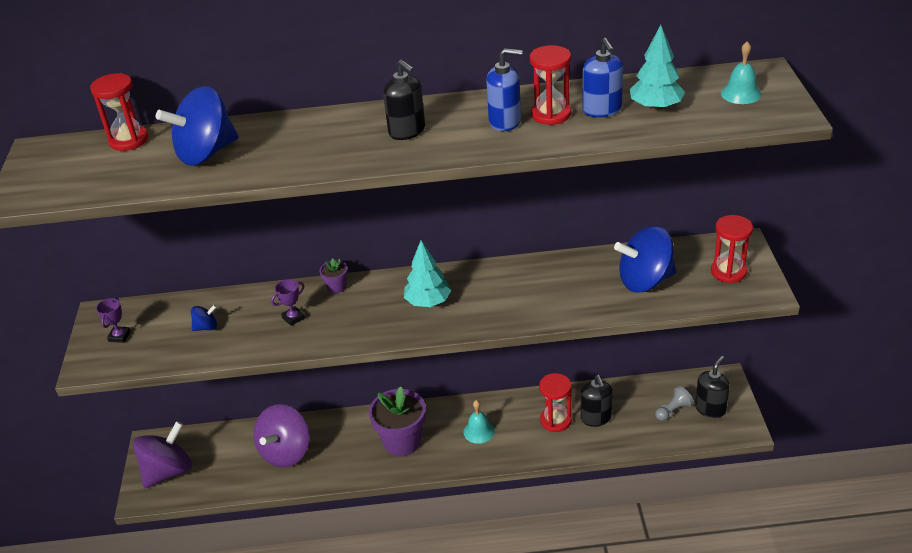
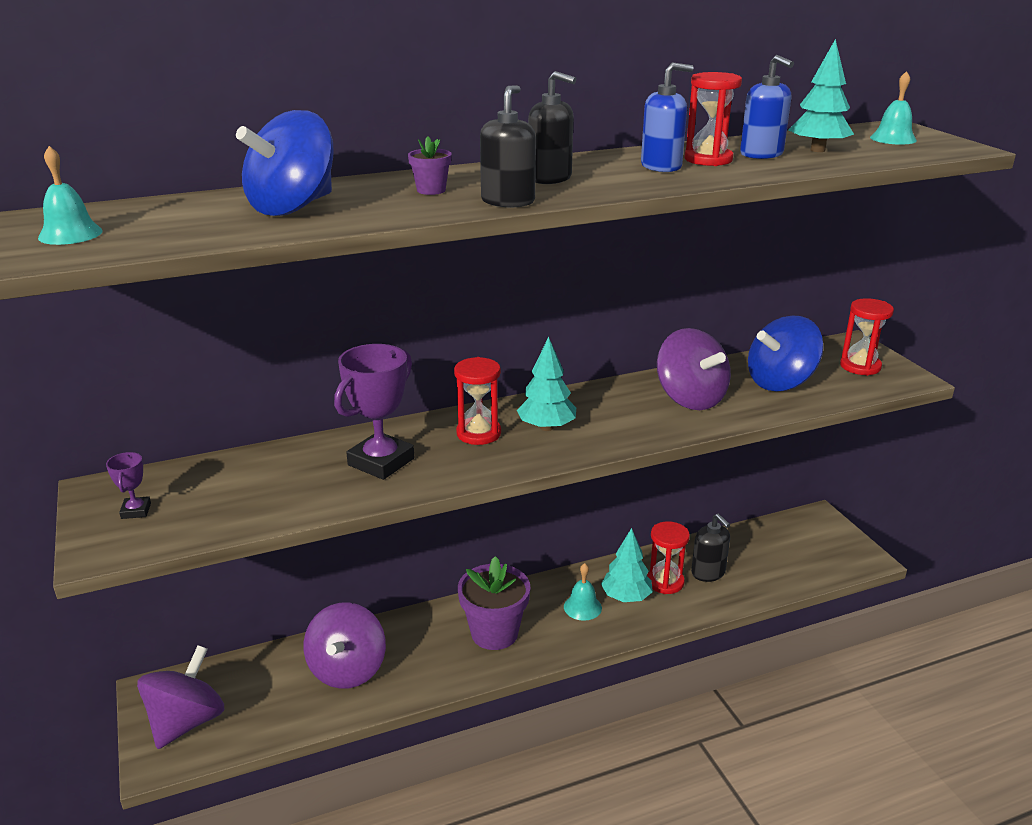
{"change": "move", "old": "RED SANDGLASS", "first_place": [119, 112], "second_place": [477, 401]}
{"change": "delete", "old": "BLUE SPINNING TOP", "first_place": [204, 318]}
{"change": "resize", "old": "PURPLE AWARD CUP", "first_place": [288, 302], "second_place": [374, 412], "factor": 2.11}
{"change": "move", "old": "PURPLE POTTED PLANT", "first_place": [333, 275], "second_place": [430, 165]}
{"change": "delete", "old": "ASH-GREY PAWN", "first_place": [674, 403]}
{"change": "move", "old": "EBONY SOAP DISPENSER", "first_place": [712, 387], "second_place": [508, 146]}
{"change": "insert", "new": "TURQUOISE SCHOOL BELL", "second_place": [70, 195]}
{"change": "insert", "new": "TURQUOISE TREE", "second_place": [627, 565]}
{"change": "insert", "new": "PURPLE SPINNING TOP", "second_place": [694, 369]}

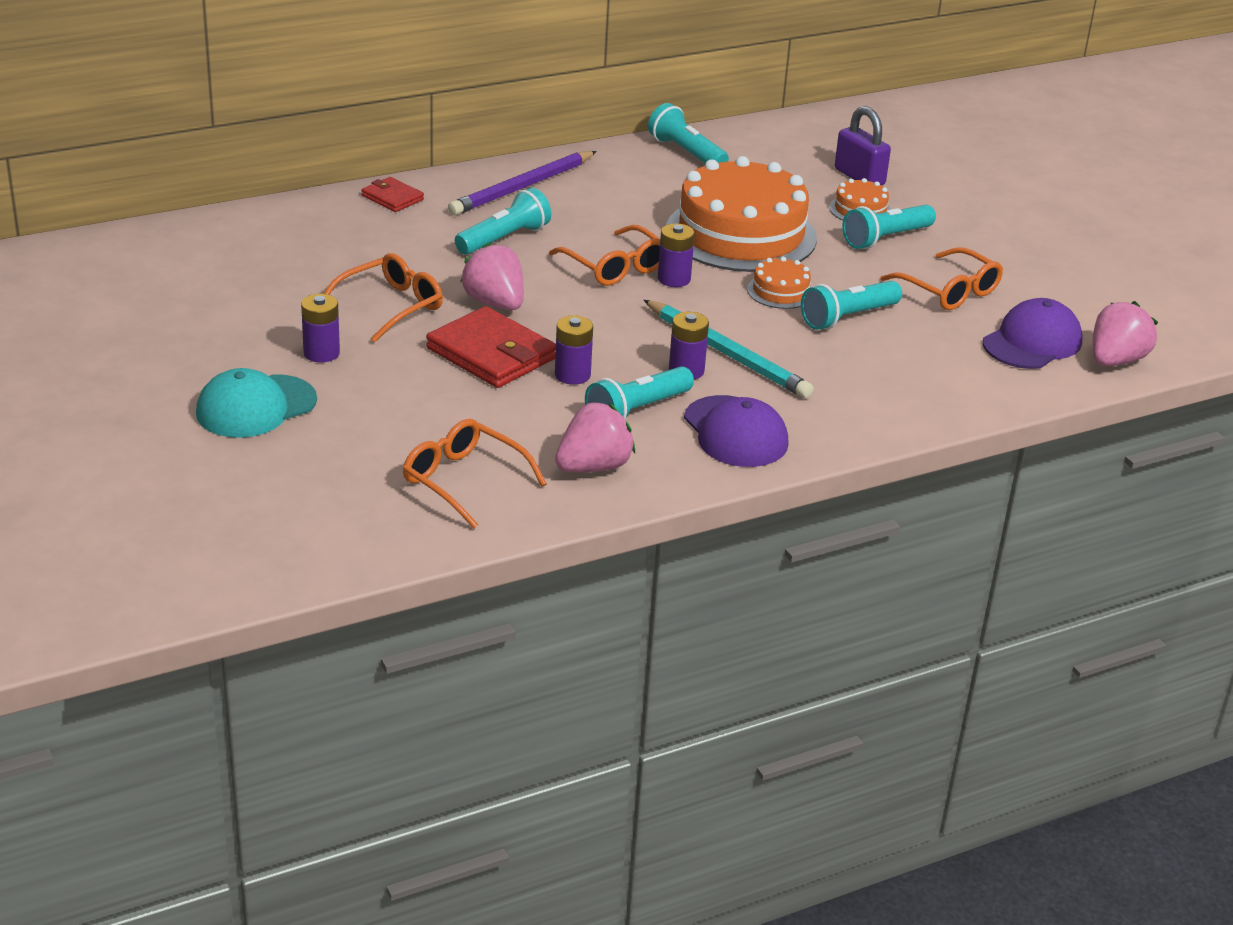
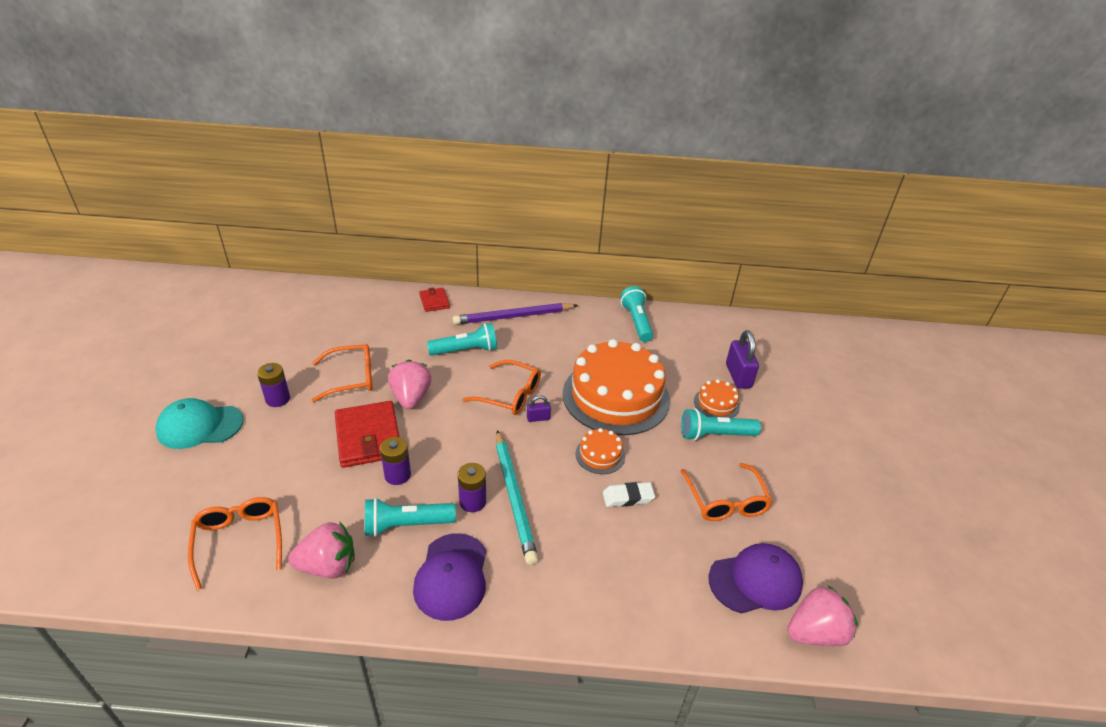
{"change": "rotate", "old": "ORANGE-COLOURED GLASSES", "first_place": [604, 255], "second_place": [501, 387], "degrees": -60}
{"change": "replace", "old": "PURPLE POWER CELL", "new": "PURPLE LOCK", "first_place": [676, 255], "second_place": [539, 409]}
{"change": "replace", "old": "TURQUOISE POCKET TORCH", "new": "WHITE PENCIL ERASER", "first_place": [851, 305], "second_place": [629, 494]}

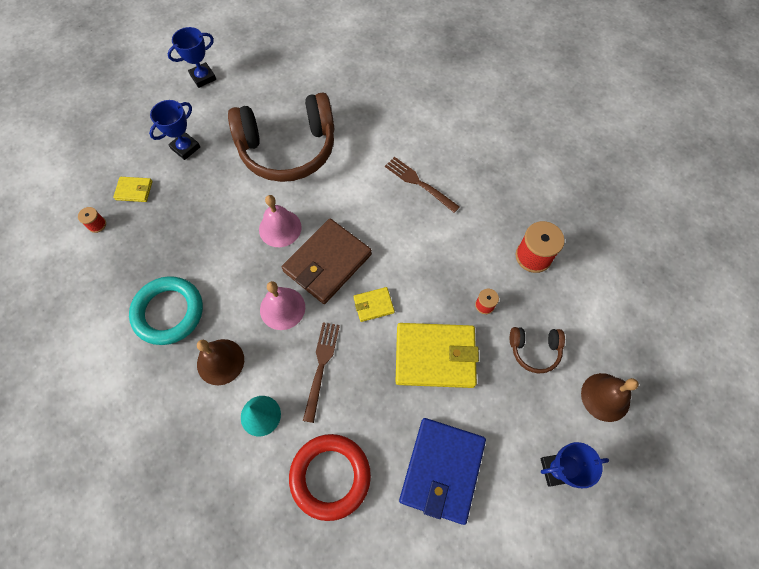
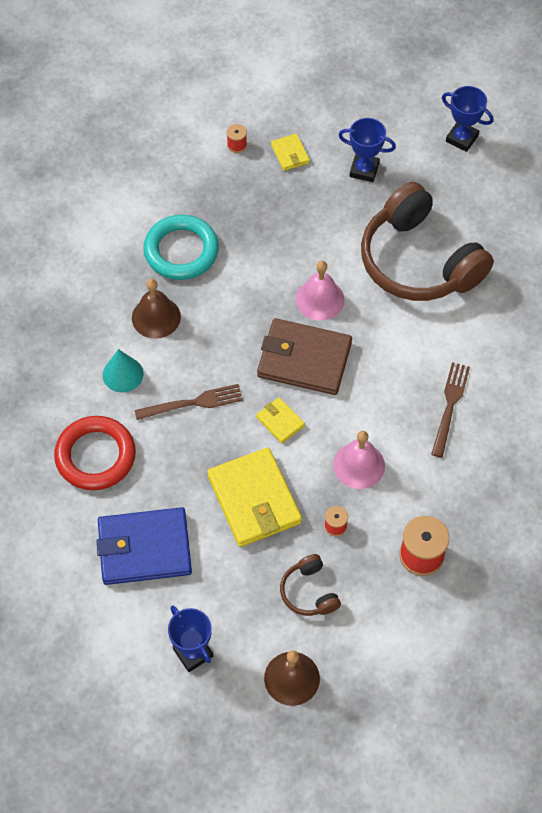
{"change": "move", "old": "PINK SCHOOL BELL", "first_place": [282, 305], "second_place": [359, 460]}

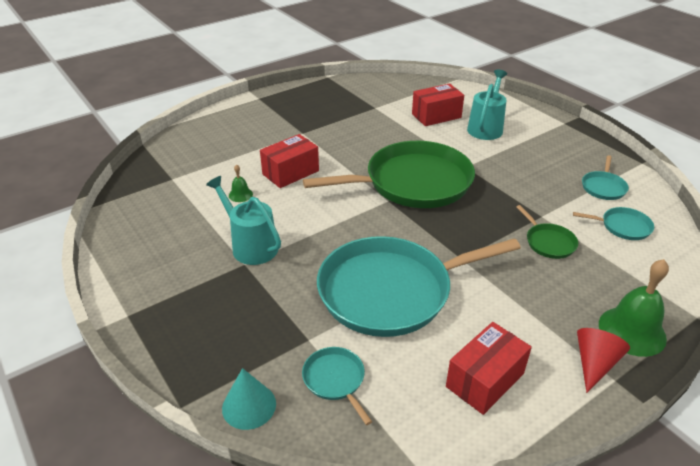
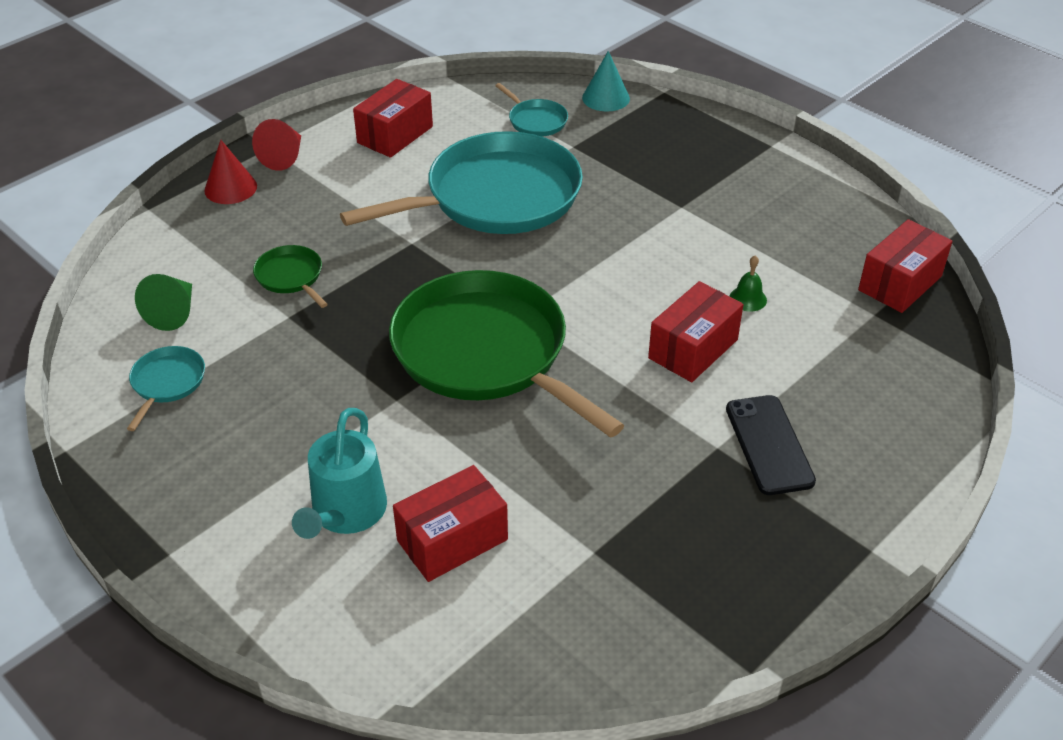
{"change": "delete", "old": "TURQUOISE WATERING POT", "first_place": [243, 220]}
{"change": "rotate", "old": "EMERALD PAN", "first_place": [389, 174], "second_place": [507, 354], "degrees": 75}
{"change": "replace", "old": "TURQUOISE PAN", "new": "EMERALD SOLID CONE", "first_place": [613, 223], "second_place": [163, 302]}
{"change": "replace", "old": "EMERALD SCHOOL BELL", "new": "RED SOLID CONE", "first_place": [634, 308], "second_place": [230, 172]}
{"change": "insert", "new": "EBONY SMARTPHONE", "second_place": [771, 445]}
{"change": "insert", "new": "RED PARCEL", "second_place": [905, 266]}

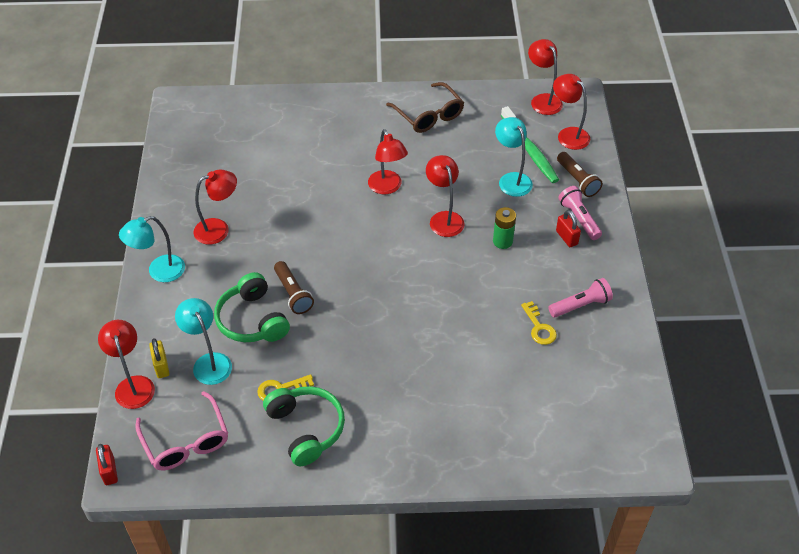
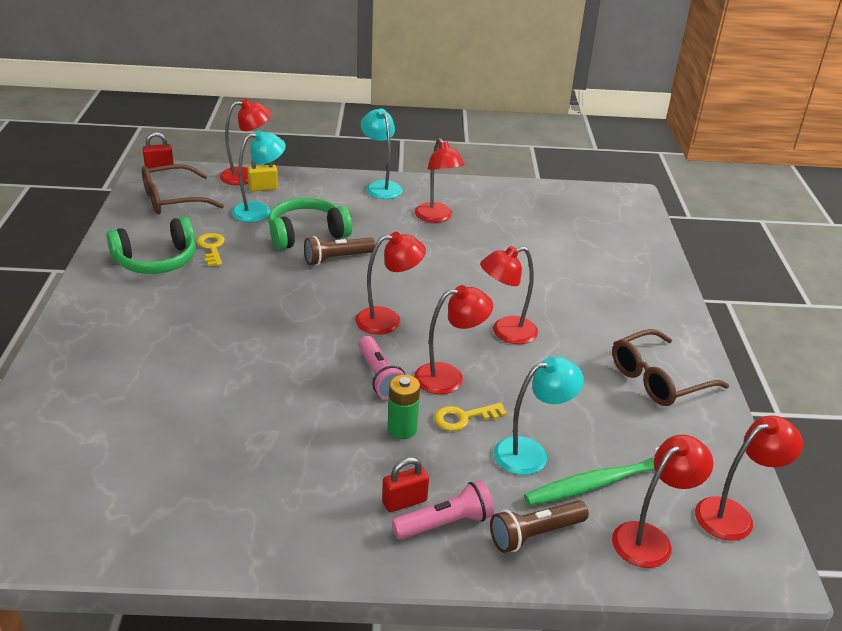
{"change": "recolor", "old": "PINK GLASSES", "new": "BROWN GLASSES", "first_place": [181, 430], "second_place": [183, 189]}
{"change": "move", "old": "YELLOW DOOR KEY", "first_place": [539, 323], "second_place": [470, 417]}
{"change": "move", "old": "PINK POCKET TORCH", "first_place": [580, 297], "second_place": [382, 368]}
{"change": "insert", "new": "RED LAMP", "second_place": [390, 283]}

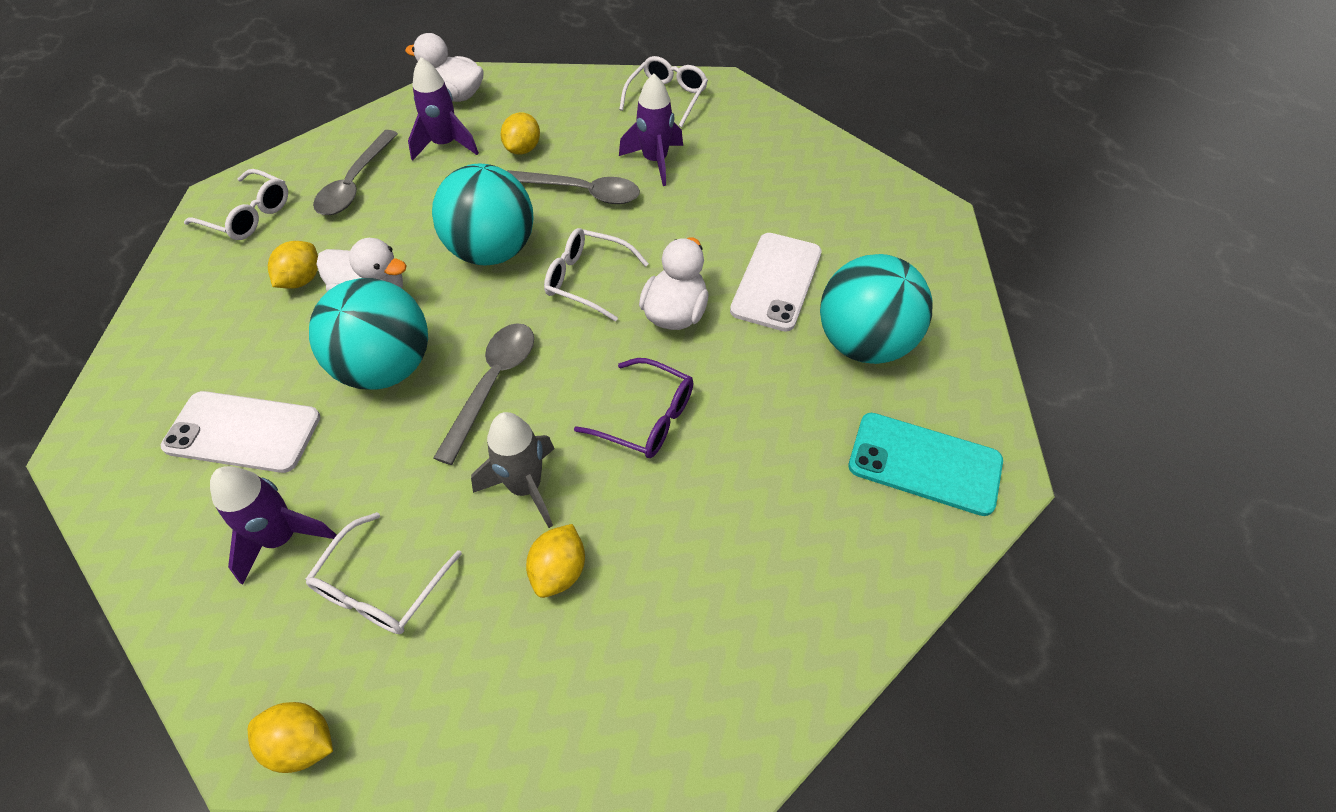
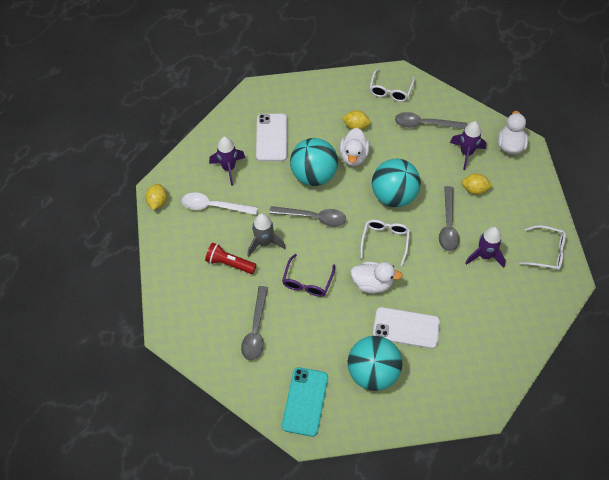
{"change": "replace", "old": "WHITE GLASSES", "new": "WHITE TEASPOON", "first_place": [383, 573], "second_place": [220, 203]}
{"change": "replace", "old": "YELLOW LEMON", "new": "RED POCKET TORCH", "first_place": [555, 561], "second_place": [230, 258]}
{"change": "insert", "new": "ASH-GREY TEASPOON", "second_place": [254, 323]}

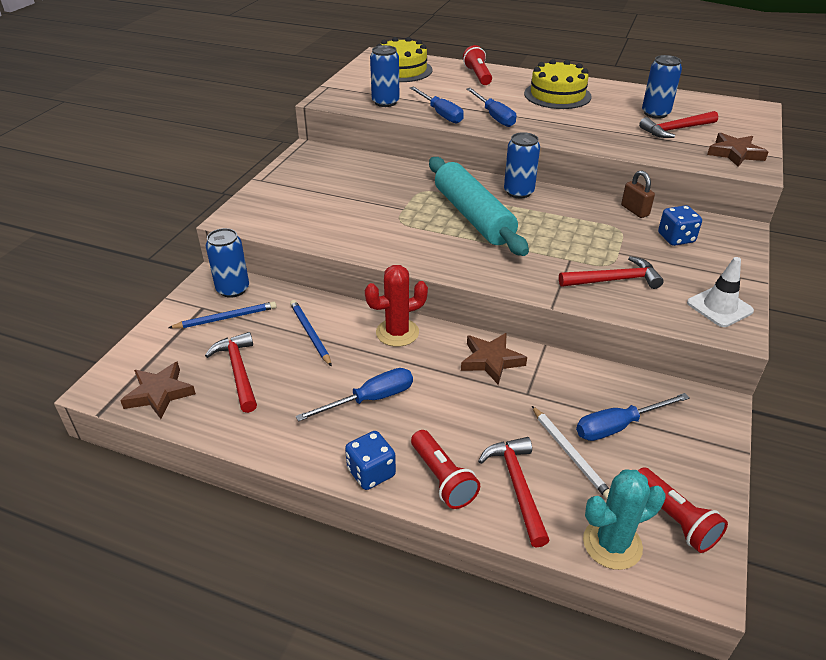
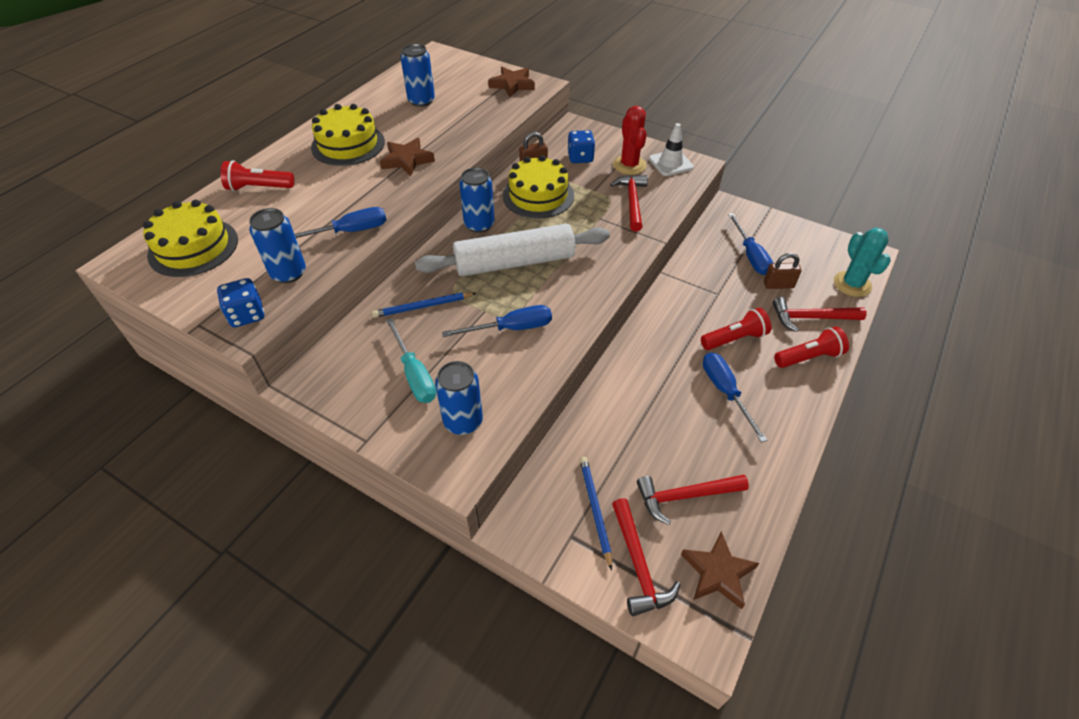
{"change": "move", "old": "BLUE SODA CAN", "first_place": [227, 263], "second_place": [459, 398]}
{"change": "move", "old": "BLUE LEAD PENCIL", "first_place": [311, 333], "second_place": [424, 305]}
{"change": "move", "old": "BLUE GAME DIE", "first_place": [370, 460], "second_place": [240, 302]}
{"change": "move", "old": "RED SAGUARO CACTUS", "first_place": [396, 306], "second_place": [630, 140]}
{"change": "recolor", "old": "TURQUOISE PASTRY ROLLER", "new": "WHITE PASTRY ROLLER", "first_place": [479, 206], "second_place": [512, 250]}
{"change": "move", "old": "BROWN FIVE-POINTED STAR", "first_place": [494, 359], "second_place": [407, 157]}
{"change": "move", "old": "BLUE FLAT SCREWDRIVER", "first_place": [491, 107], "second_place": [497, 321]}
{"change": "replace", "old": "WHITE LEAD PENCIL", "new": "BROWN LOCK", "first_place": [571, 452], "second_place": [782, 271]}
{"change": "move", "old": "RED POCKET TORCH", "first_place": [683, 510], "second_place": [736, 329]}
{"change": "move", "old": "RED CARPENTER'S HAMMER", "first_place": [678, 124], "second_place": [646, 557]}
{"change": "insert", "new": "TURQUOISE FLAT SCREWDRIVER", "second_place": [411, 360]}
{"change": "insert", "new": "YELLOW GATEAU", "second_place": [538, 187]}

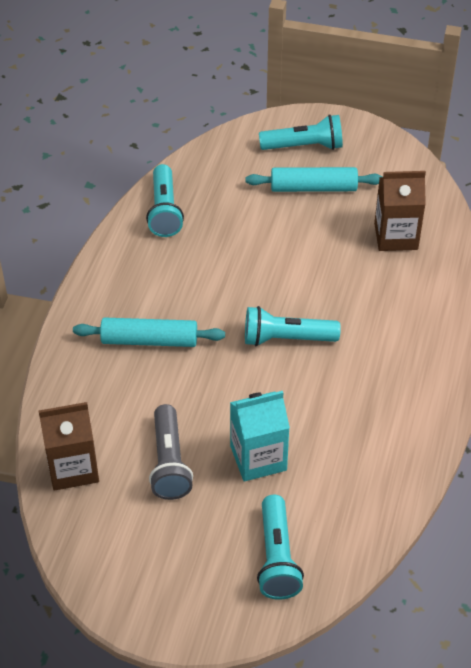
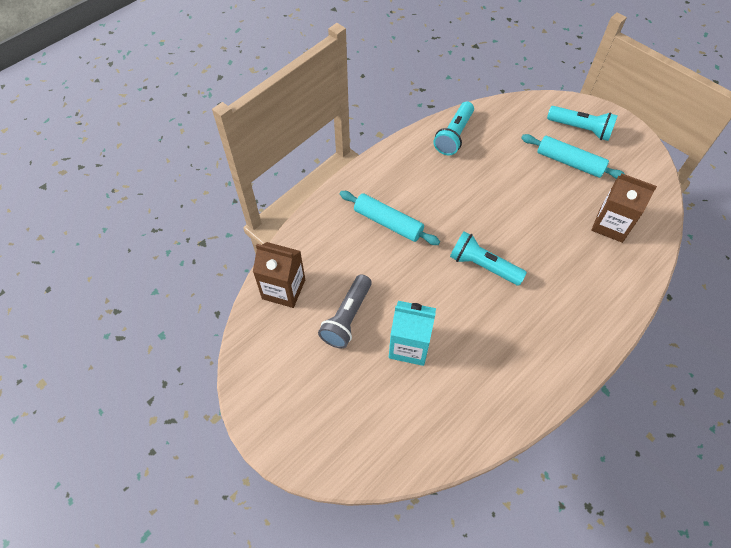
{"change": "delete", "old": "TURQUOISE POCKET TORCH", "first_place": [280, 547]}

